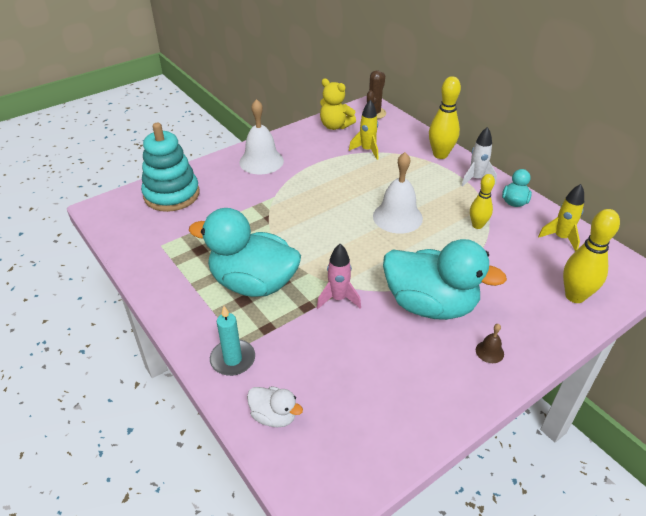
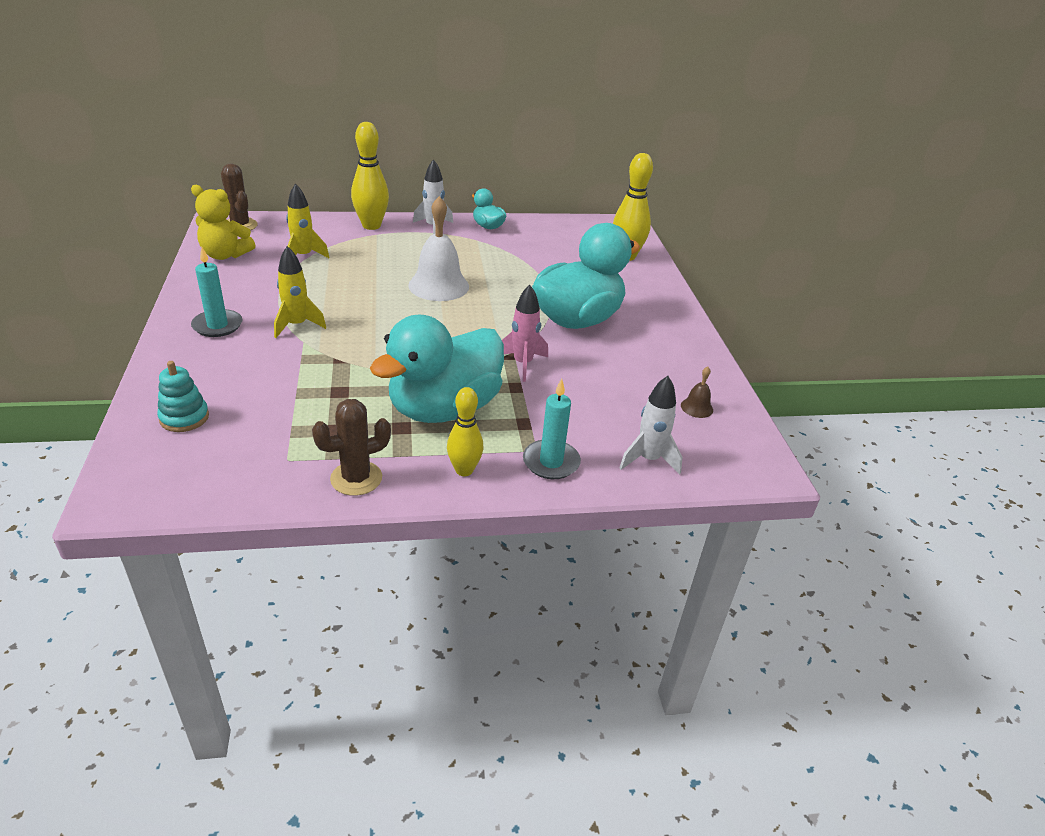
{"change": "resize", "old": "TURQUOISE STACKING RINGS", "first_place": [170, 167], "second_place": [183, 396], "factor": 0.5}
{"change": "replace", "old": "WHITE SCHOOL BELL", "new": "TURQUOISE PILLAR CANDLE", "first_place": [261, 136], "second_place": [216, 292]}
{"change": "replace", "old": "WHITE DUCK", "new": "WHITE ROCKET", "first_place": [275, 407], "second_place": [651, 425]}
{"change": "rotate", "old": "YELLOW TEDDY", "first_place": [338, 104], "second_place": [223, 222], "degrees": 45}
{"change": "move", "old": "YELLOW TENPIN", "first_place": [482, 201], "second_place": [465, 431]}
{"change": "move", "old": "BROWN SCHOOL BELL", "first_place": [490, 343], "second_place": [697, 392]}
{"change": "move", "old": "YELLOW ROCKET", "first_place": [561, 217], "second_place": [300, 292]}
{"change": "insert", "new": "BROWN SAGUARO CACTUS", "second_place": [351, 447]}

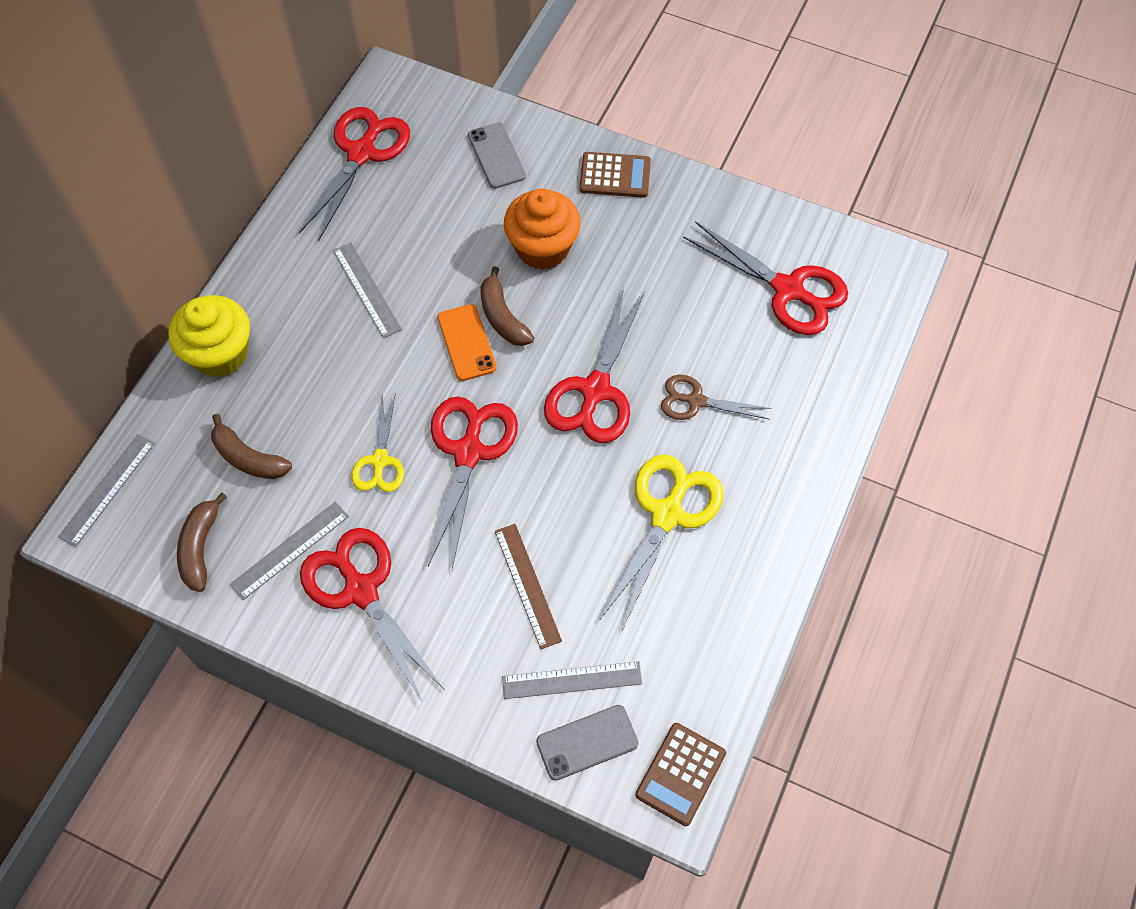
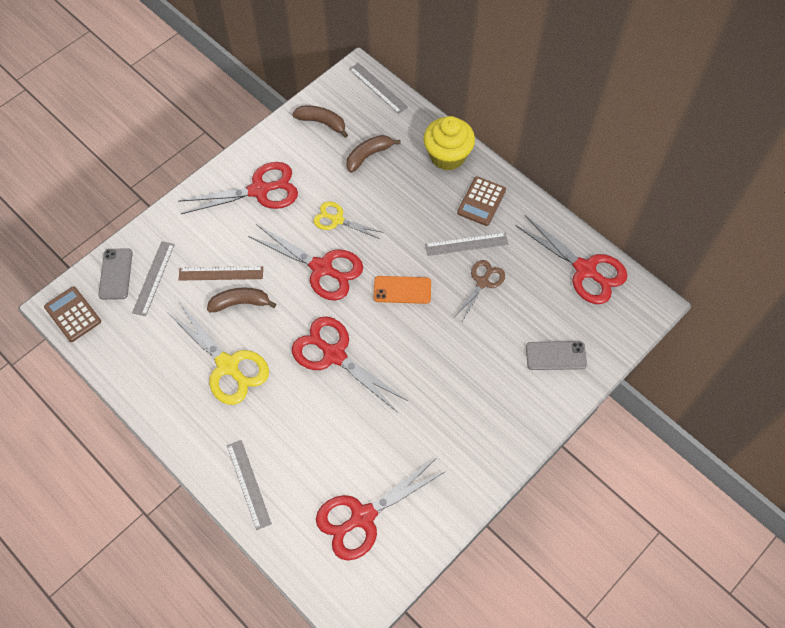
{"change": "move", "old": "ASH-GREY STRAIGHTEDGE", "first_place": [289, 551], "second_place": [249, 485]}
{"change": "move", "old": "BROWN TOY BANANA", "first_place": [507, 306], "second_place": [241, 300]}
{"change": "delete", "old": "ORANGE-COLOURED FAIRY CAKE", "first_place": [542, 229]}
{"change": "move", "old": "BROWN CALCULATOR", "first_place": [615, 175], "second_place": [481, 201]}
{"change": "move", "old": "BROWN SCISSORS", "first_place": [716, 397], "second_place": [479, 290]}

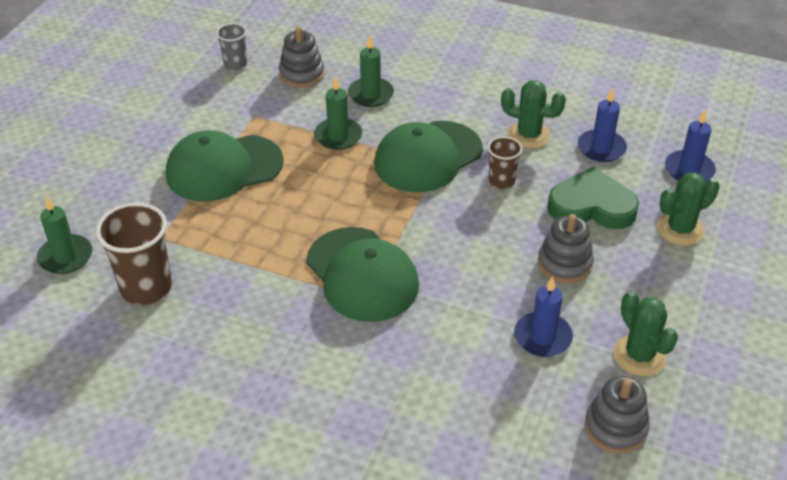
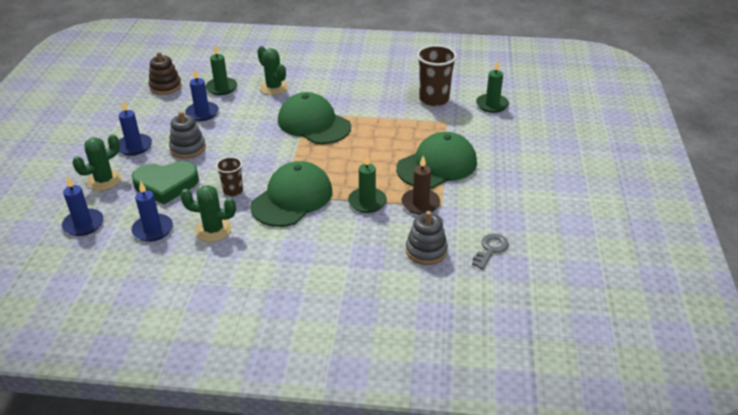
{"change": "replace", "old": "ASH-GREY BEAKER", "new": "ASH-GREY DOOR KEY", "first_place": [231, 46], "second_place": [490, 252]}
{"change": "move", "old": "EMERALD PILLAR CANDLE", "first_place": [371, 71], "second_place": [221, 70]}
{"change": "recolor", "old": "ASH-GREY STACKING RINGS", "new": "BROWN STACKING RINGS", "first_place": [617, 414], "second_place": [165, 73]}
{"change": "move", "old": "EMERALD SAGUARO CACTUS", "first_place": [645, 333], "second_place": [272, 70]}
{"change": "insert", "new": "BLUE PILLAR CANDLE", "second_place": [135, 128]}
{"change": "insert", "new": "BROWN PILLAR CANDLE", "second_place": [420, 185]}

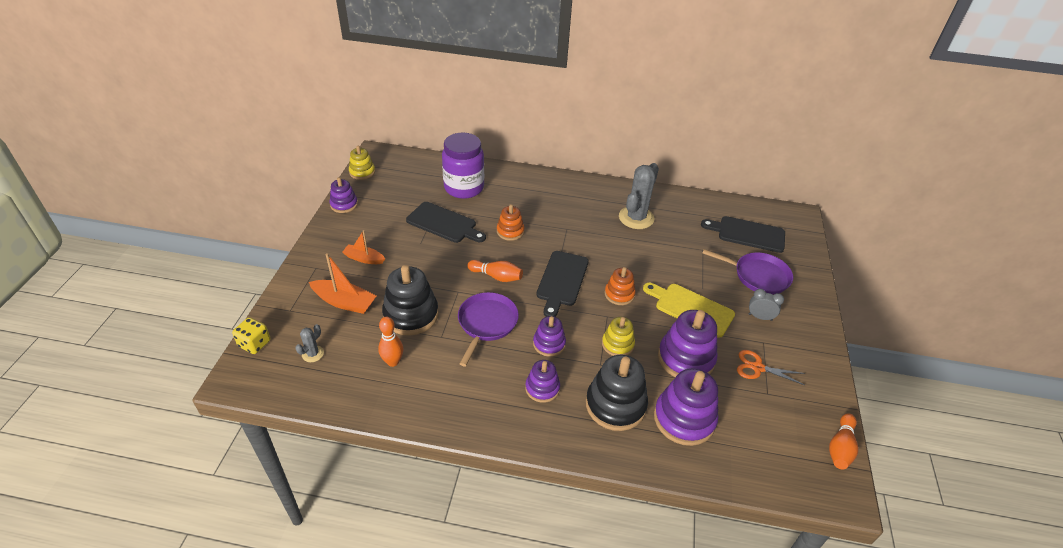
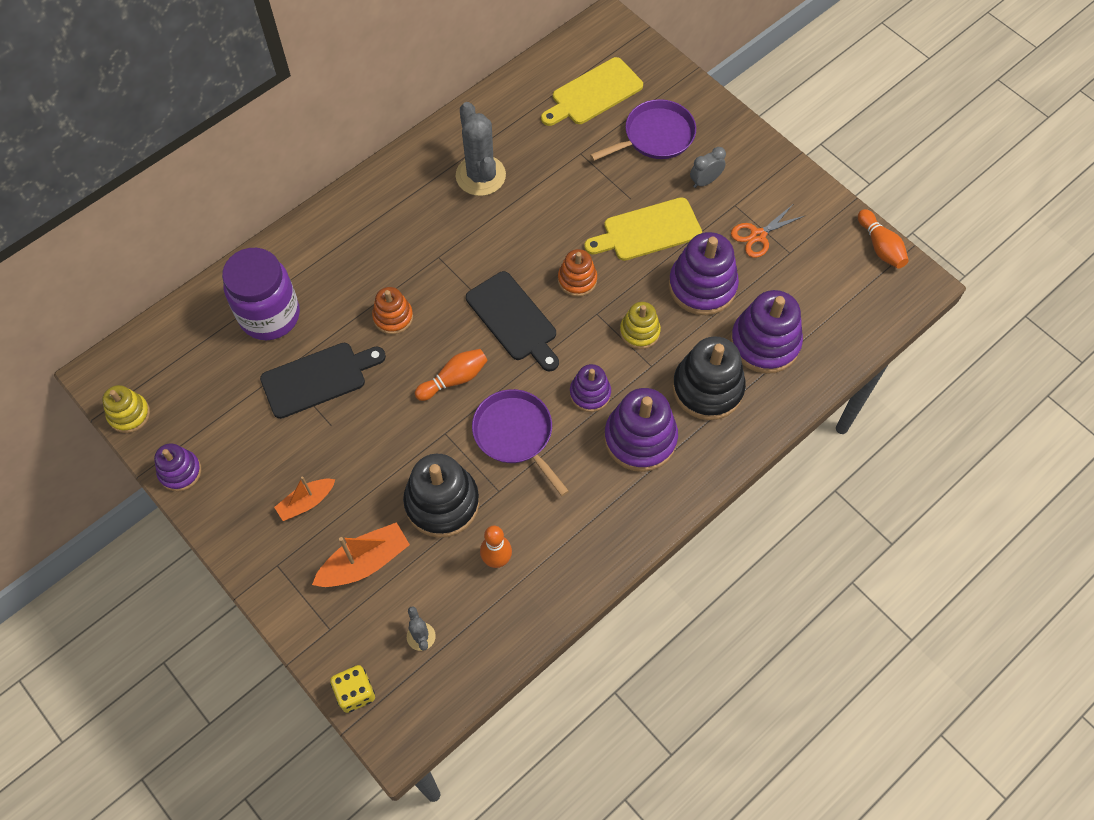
{"change": "resize", "old": "PURPLE STACKING RINGS", "first_place": [542, 381], "second_place": [641, 430], "factor": 1.73}
{"change": "recolor", "old": "EBONY CHOPPING BOARD", "new": "YELLOW CHOPPING BOARD", "first_place": [743, 234], "second_place": [592, 91]}

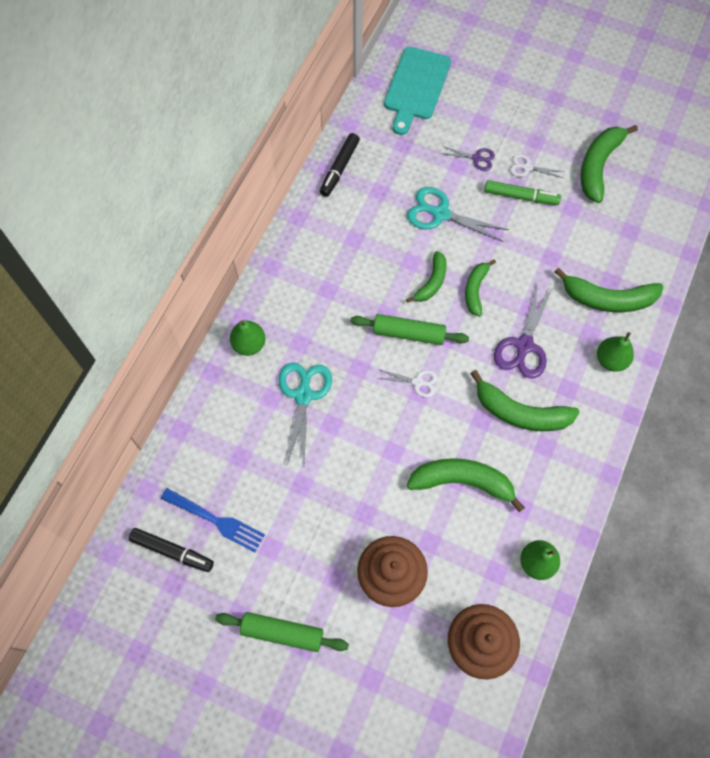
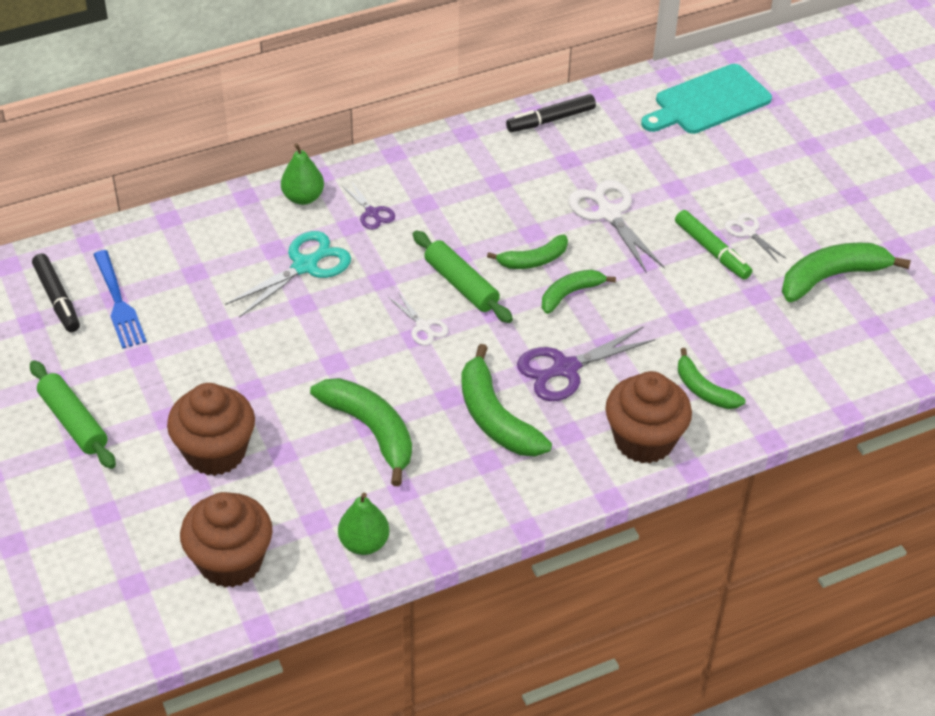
{"change": "recolor", "old": "TURQUOISE SCISSORS", "new": "WHITE SCISSORS", "first_place": [457, 214], "second_place": [616, 227]}
{"change": "move", "old": "PURPLE SCISSORS", "first_place": [467, 158], "second_place": [368, 205]}
{"change": "resize", "old": "EMERALD TOY BANANA", "first_place": [608, 289], "second_place": [711, 378], "factor": 0.61}
{"change": "replace", "old": "EMERALD PEAR", "new": "BROWN FAIRY CAKE", "first_place": [615, 352], "second_place": [648, 417]}

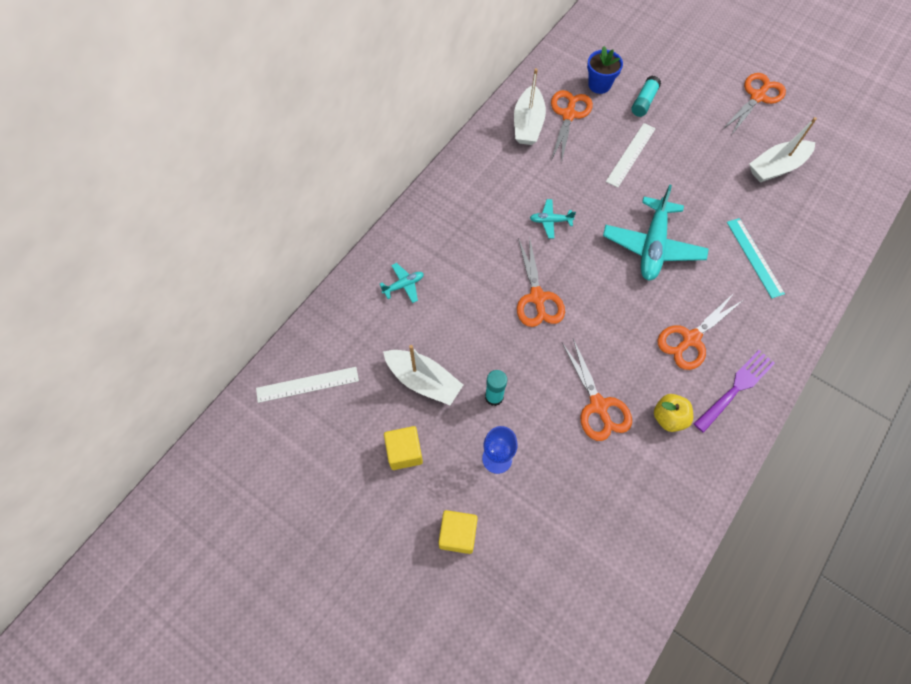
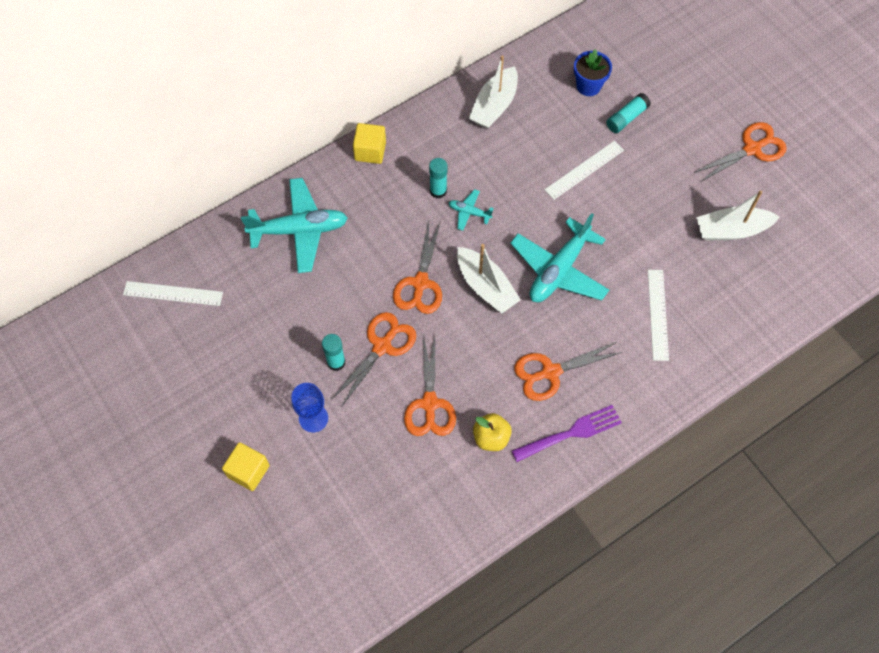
{"change": "resize", "old": "TURQUOISE PLANE", "first_place": [402, 283], "second_place": [294, 225], "factor": 2.18}
{"change": "move", "old": "WHITE BOAT", "first_place": [423, 375], "second_place": [489, 279]}
{"change": "move", "old": "YELLOW SOLID CUBE", "first_place": [403, 448], "second_place": [369, 143]}
{"change": "move", "old": "ORANGE-COLOURED SCISSORS", "first_place": [572, 126], "second_place": [374, 359]}
{"change": "recolor", "old": "TURQUOISE STRAIGHTEDGE", "new": "WHITE STRAIGHTEDGE", "first_place": [756, 258], "second_place": [658, 315]}
{"change": "insert", "new": "TURQUOISE GLUE STICK", "second_place": [438, 178]}

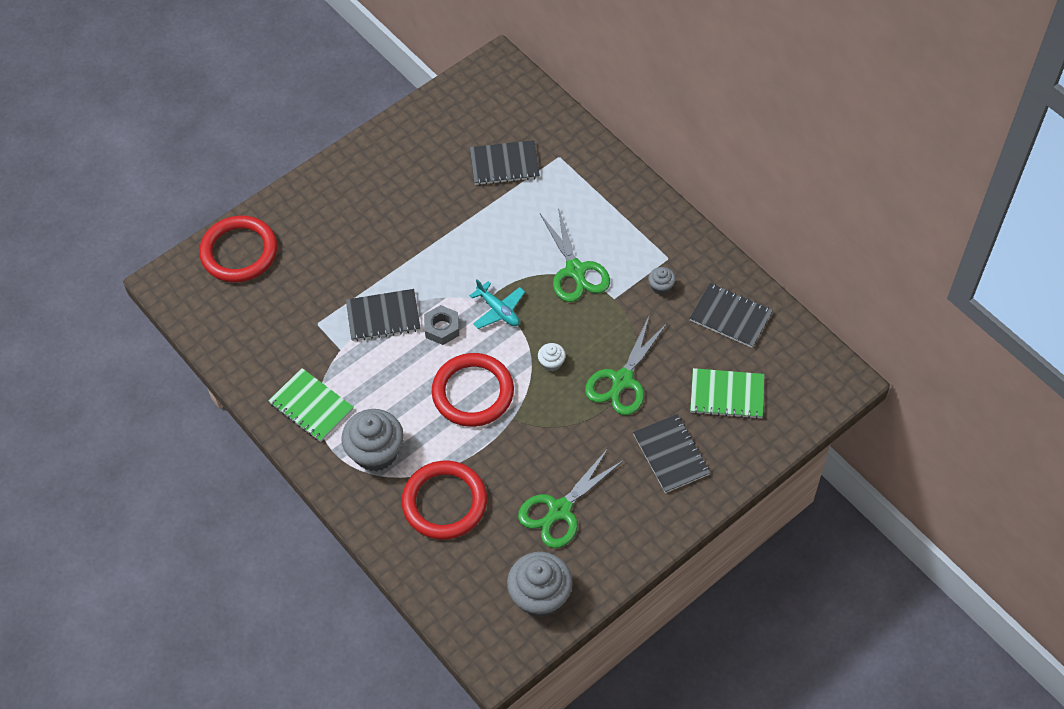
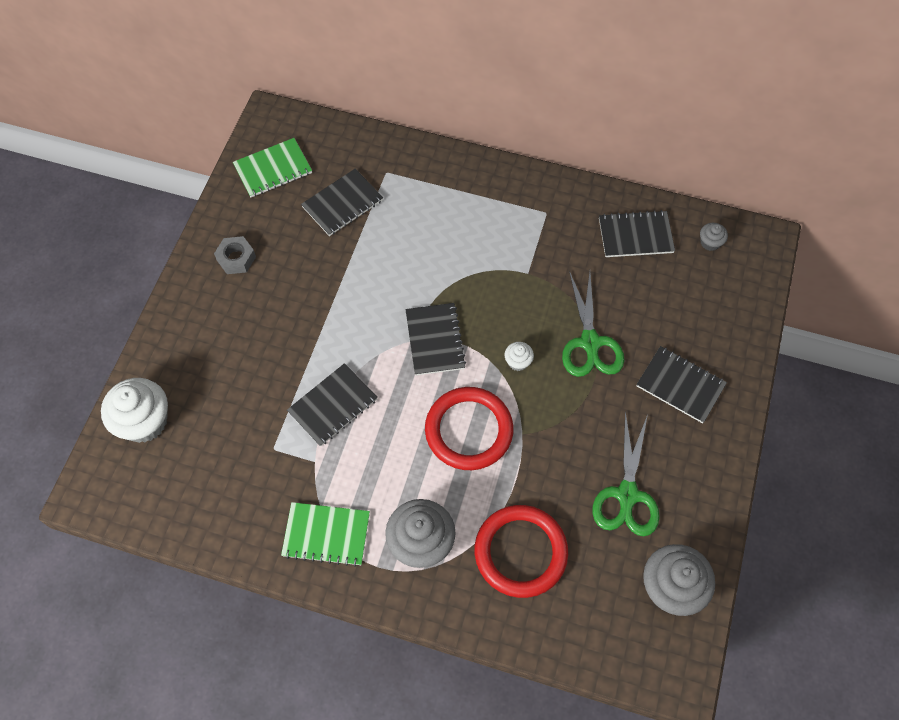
{"change": "replace", "old": "RED RING", "new": "WHITE FAIRY CAKE", "first_place": [238, 249], "second_place": [134, 410]}
{"change": "move", "old": "ASH-GREY NUT", "first_place": [441, 325], "second_place": [235, 255]}
{"change": "replace", "old": "TURQUOISE PLANE", "new": "EBONY EXERCISE BOOK", "first_place": [497, 304], "second_place": [435, 339]}
{"change": "delete", "old": "EMERALD SCISSORS", "first_place": [575, 255]}
{"change": "move", "old": "ASH-GREY FAIRY CAKE", "first_place": [662, 281], "second_place": [714, 237]}
{"change": "move", "old": "EMERALD EXERCISE BOOK", "first_place": [727, 393], "second_place": [272, 167]}

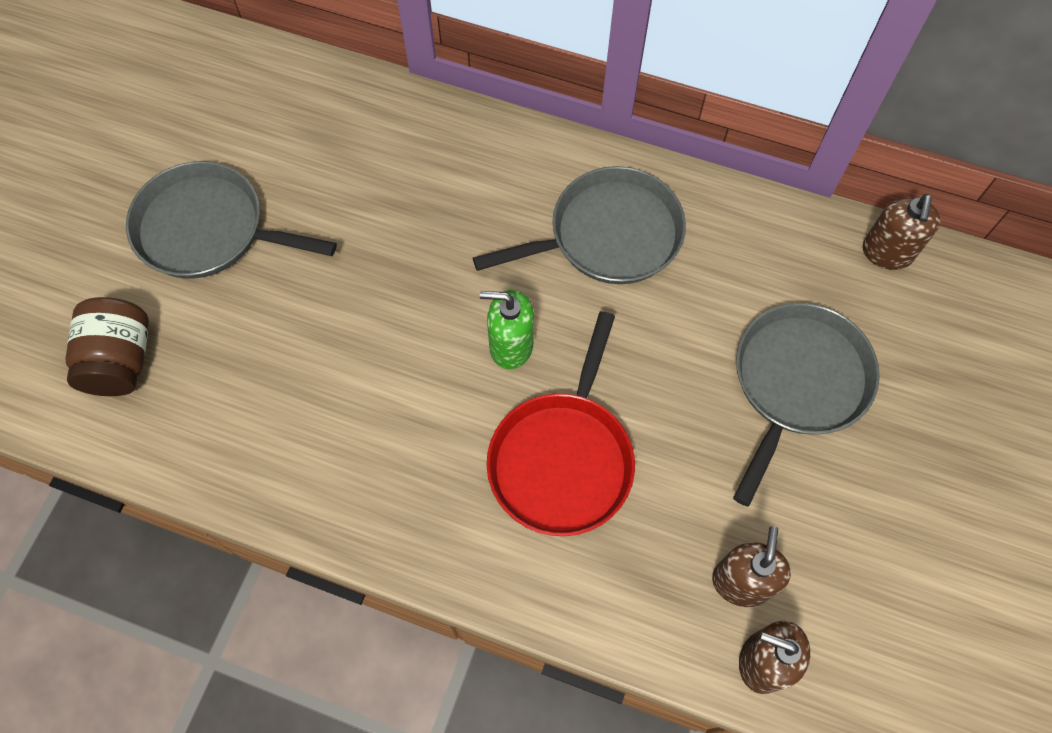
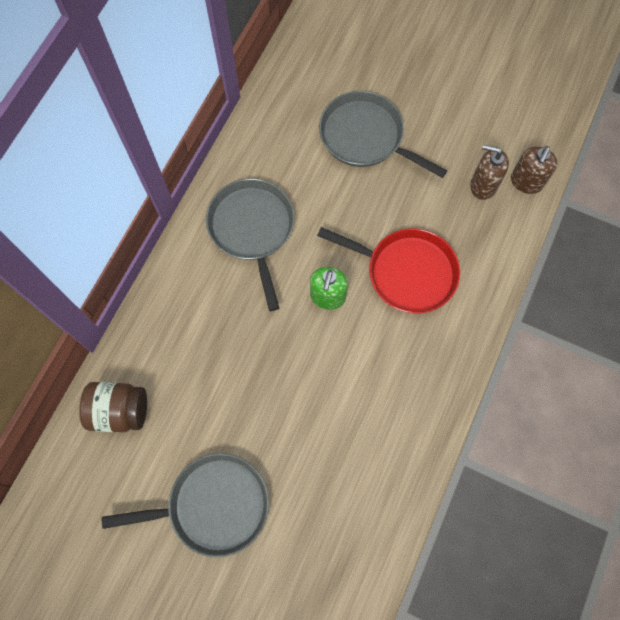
{"change": "move", "old": "BROWN JAR", "first_place": [107, 346], "second_place": [113, 407]}
{"change": "rotate", "old": "ASH-GREY PAN", "first_place": [231, 220], "second_place": [185, 505], "degrees": -120}
{"change": "delete", "old": "BROWN SOAP DISPENSER", "first_place": [902, 232]}

